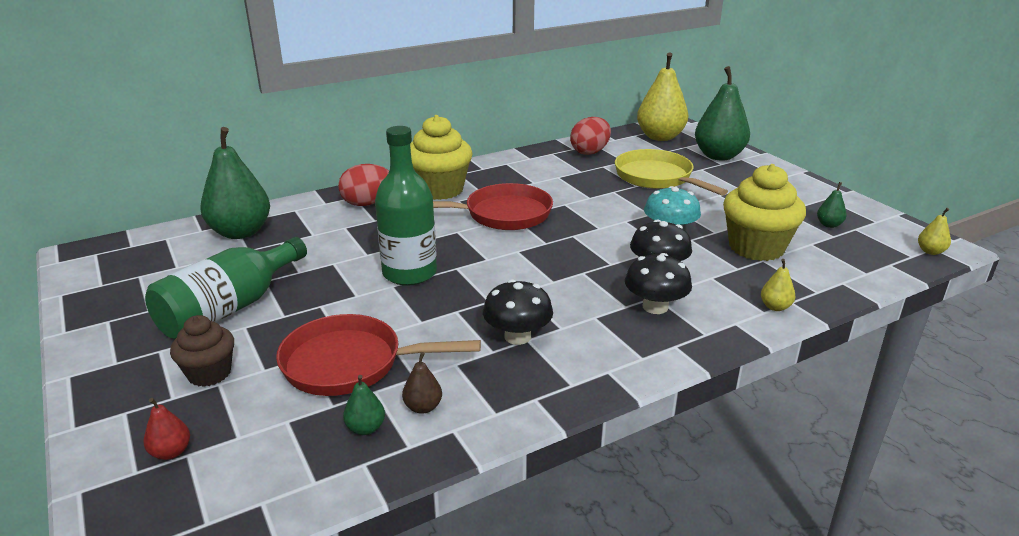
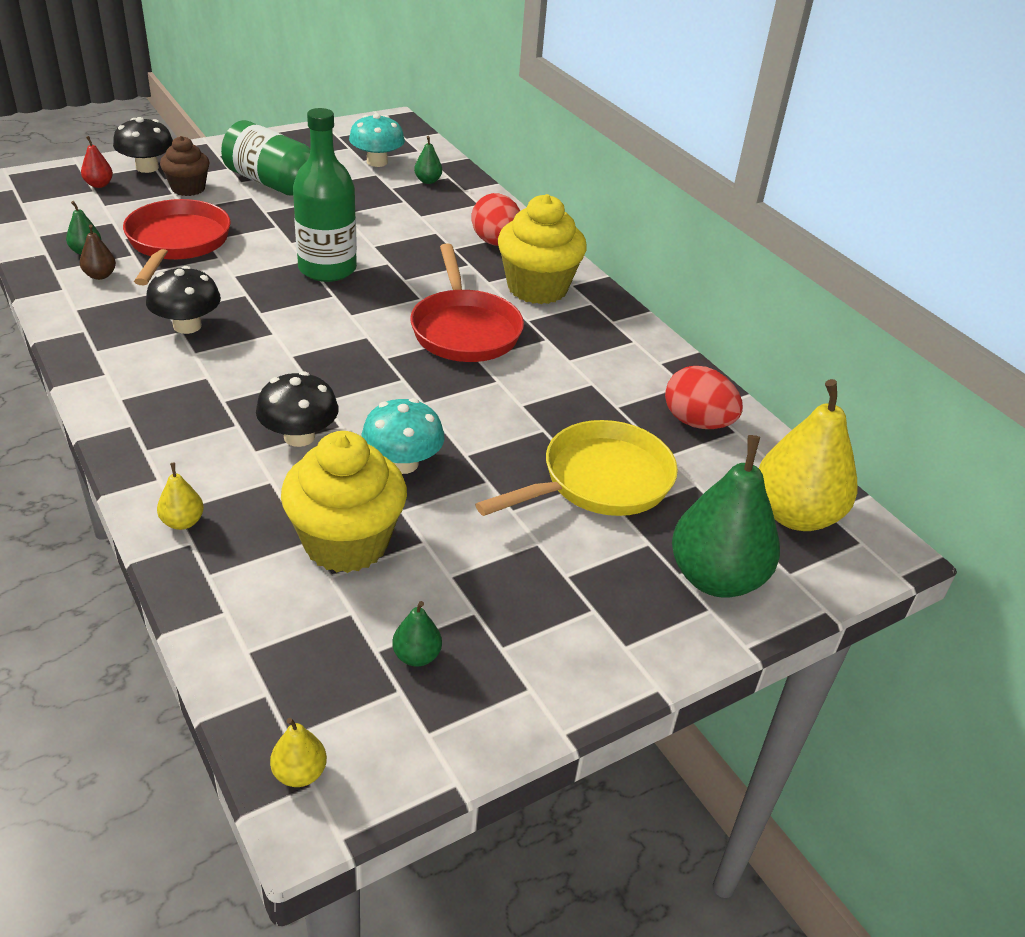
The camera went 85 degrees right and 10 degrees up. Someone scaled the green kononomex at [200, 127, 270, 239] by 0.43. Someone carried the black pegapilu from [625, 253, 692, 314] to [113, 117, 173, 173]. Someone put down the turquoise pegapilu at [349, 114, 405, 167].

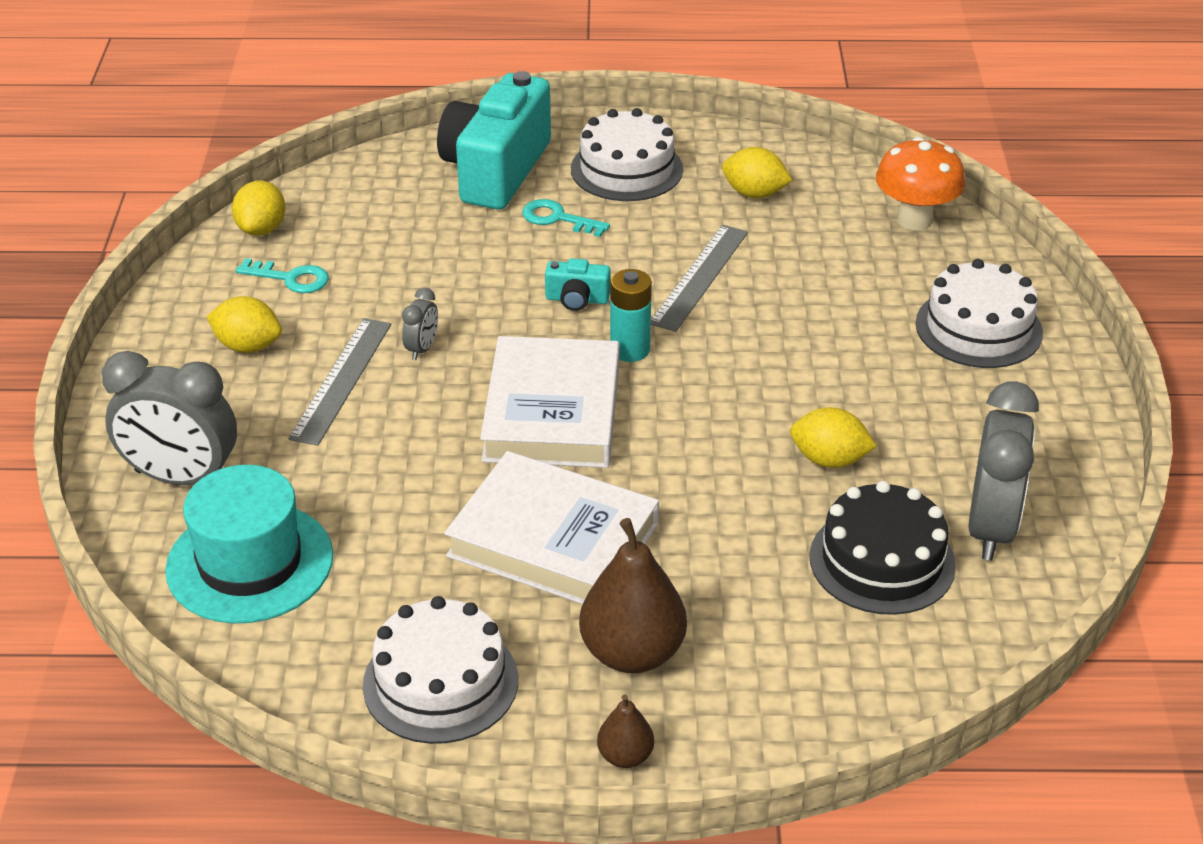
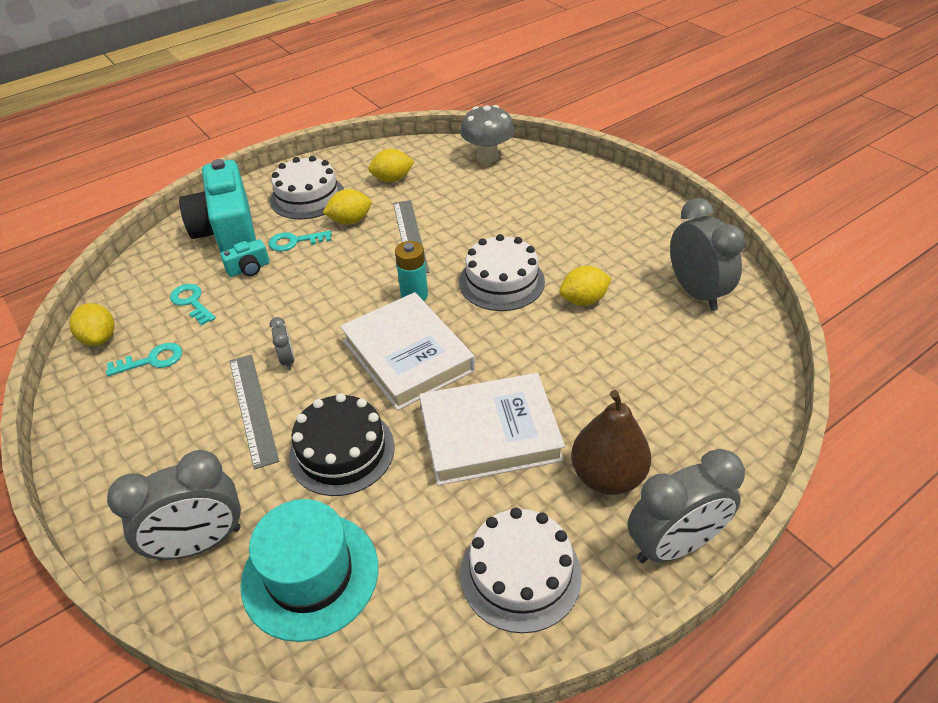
The camera went 35 degrees left and 5 degrees up. Someone repainted the orange pegapilu at [876, 137, 965, 230], which became the grey pegapilu at [460, 105, 514, 163]. Someone carried the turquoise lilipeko from [545, 258, 610, 311] to [220, 239, 270, 277]. Someone carried the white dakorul from [916, 259, 1043, 368] to [459, 234, 545, 311]. Someone carried the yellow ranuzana from [207, 296, 282, 353] to [323, 189, 372, 224]. Someone carried the black dakorul from [810, 481, 956, 615] to [289, 393, 395, 496]. Someone swapped the brown kononomex at [597, 694, 654, 768] for the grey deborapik at [628, 449, 745, 563]. Someone put down the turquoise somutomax at [170, 284, 216, 326].

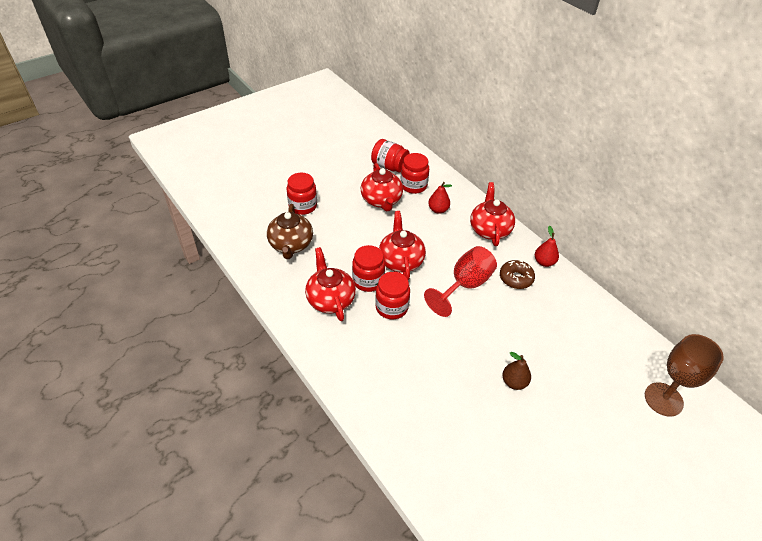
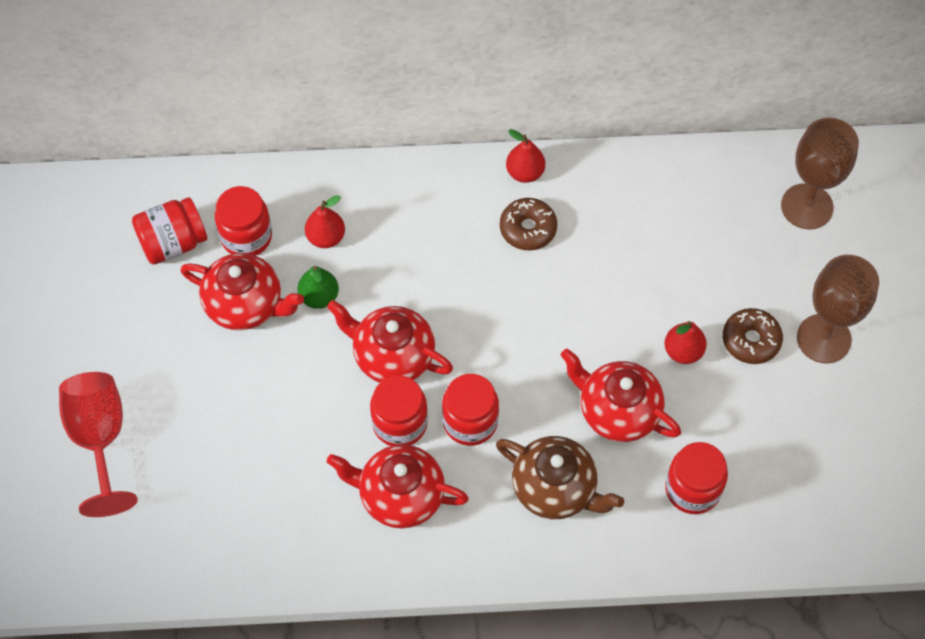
The camera went 55 degrees left and 15 degrees up. Someone carried the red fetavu from [287, 173, 317, 215] to [665, 442, 728, 514]. Someone carried the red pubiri from [470, 182, 515, 246] to [561, 349, 681, 442]. Someone carried the brown pubiri from [267, 204, 313, 259] to [496, 436, 624, 519]. Someone carried the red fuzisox from [424, 246, 497, 317] to [59, 372, 138, 517]. Someone repainted the brown kononomex at [502, 352, 531, 390], which became the red kononomex at [664, 321, 707, 364]. Someone put down the brown fuzisox at [797, 255, 879, 364]. Someone put down the green kononomex at [298, 266, 339, 309]. Someone put down the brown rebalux at [723, 308, 783, 364].

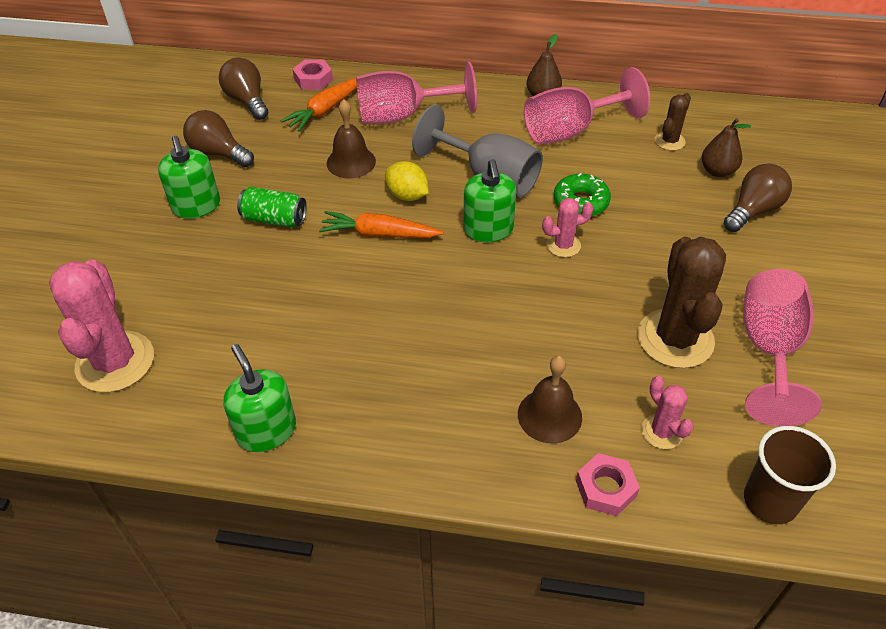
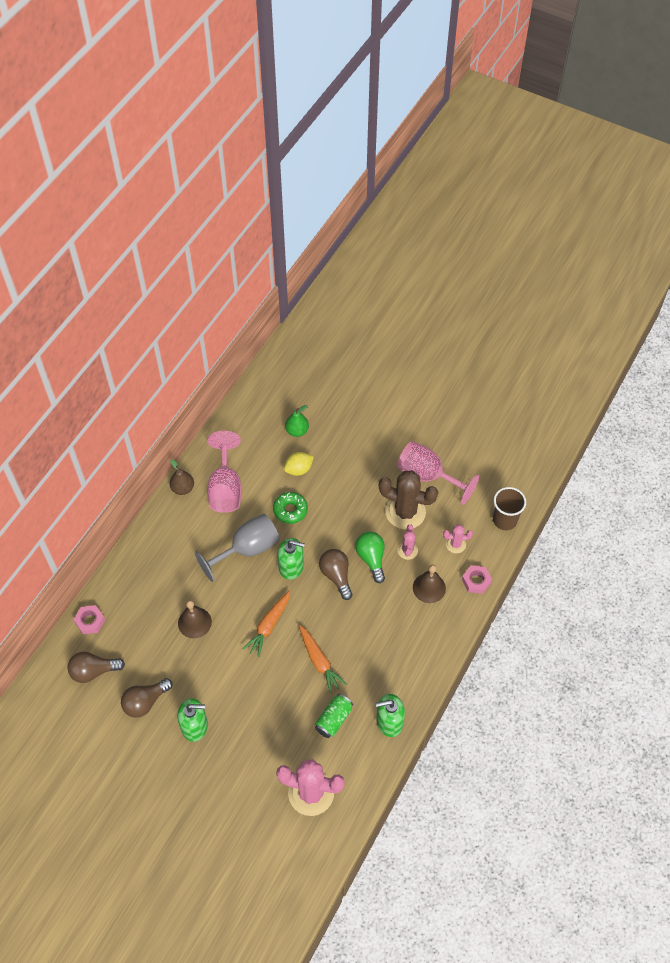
The camera went 70 degrees left and 10 degrees up. Someone took away the pink fuzisox at [356, 62, 477, 124]. Someone carried the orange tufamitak from [281, 78, 357, 132] to [299, 625, 347, 694]. Someone took away the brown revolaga at [655, 93, 691, 151]. Someone repainted the brown kononomex at [702, 118, 751, 177], which became the green kononomex at [285, 405, 309, 437]. Someone carried the yellow ranuzana from [385, 161, 429, 201] to [284, 452, 314, 476]. Someone carried the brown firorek from [724, 164, 792, 232] to [319, 549, 353, 600]. Someone carried the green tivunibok from [237, 187, 307, 227] to [315, 694, 353, 738]. Someone carried the pink revolaga from [542, 198, 593, 257] to [397, 524, 418, 560]. Someone put down the green firorek at [355, 532, 385, 583].

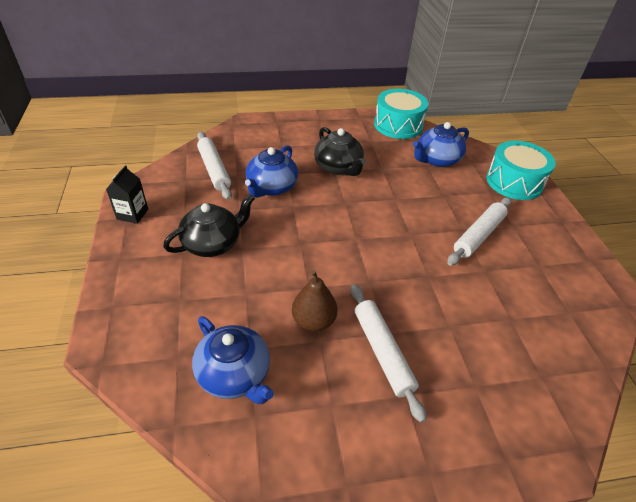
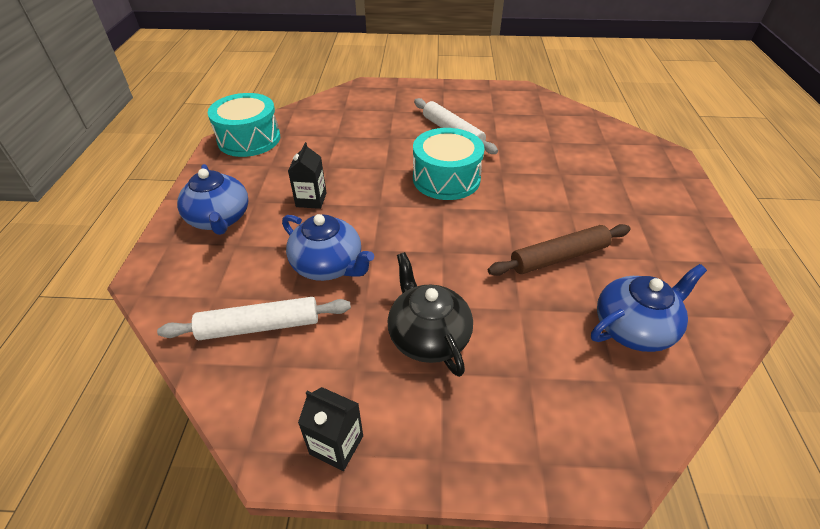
The camera went 75 degrees left and 0 degrees up. Someone carried the blue pubiri from [413, 122, 469, 167] to [177, 164, 248, 235]. Someone swapped the black pubiri at [314, 127, 366, 176] for the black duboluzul at [288, 142, 327, 209]. Someone carried the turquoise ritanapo from [486, 141, 556, 200] to [413, 128, 485, 200]. Someone swapped the brown kononomex at [292, 270, 338, 332] for the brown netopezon at [488, 224, 630, 276]. Someone took away the white netopezon at [351, 284, 426, 423].

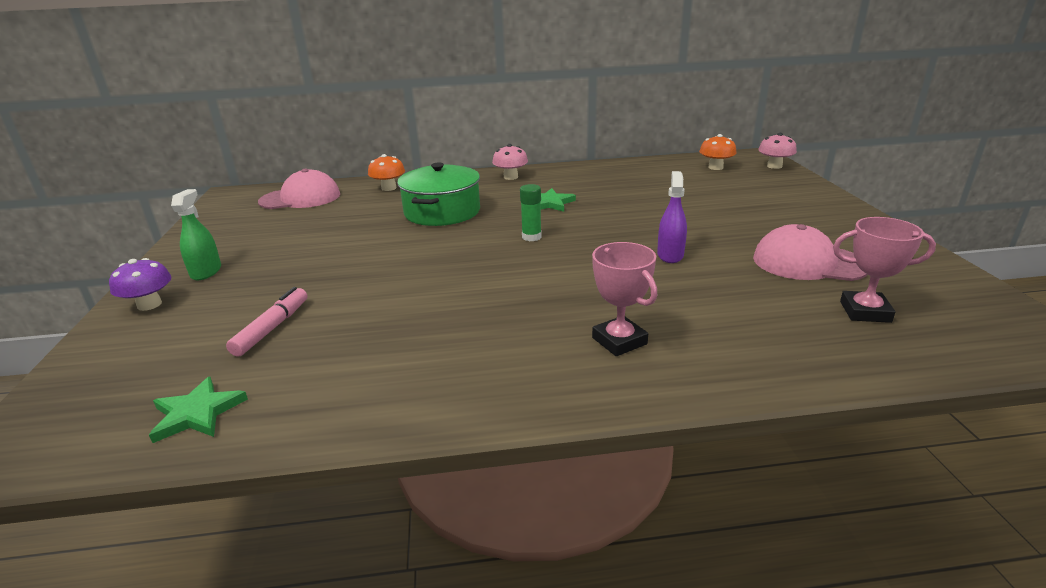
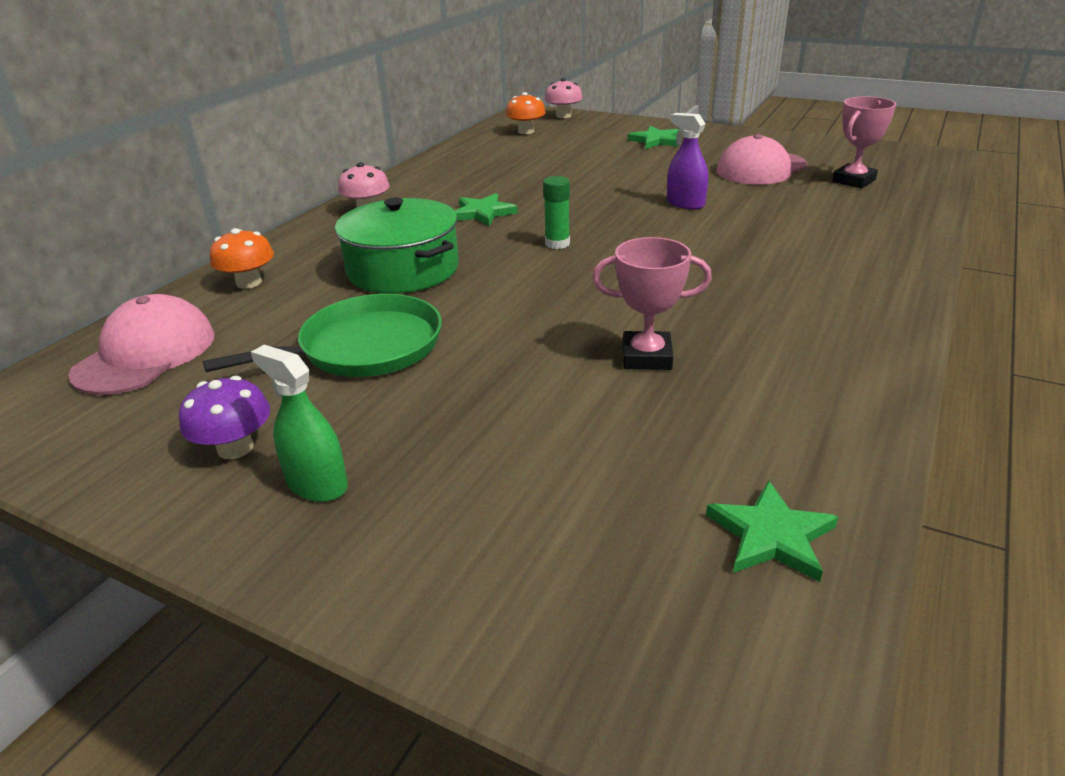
The camera went 55 degrees left and 5 degrees up. Someone carried the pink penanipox from [592, 242, 657, 356] to [592, 237, 712, 370]. Someone carried the purple pegapilu from [109, 258, 171, 311] to [179, 376, 270, 459]. Someone took away the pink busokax at [226, 287, 307, 357]. Someone put down the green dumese at [628, 126, 679, 149]. Someone put down the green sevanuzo at [203, 294, 442, 377].

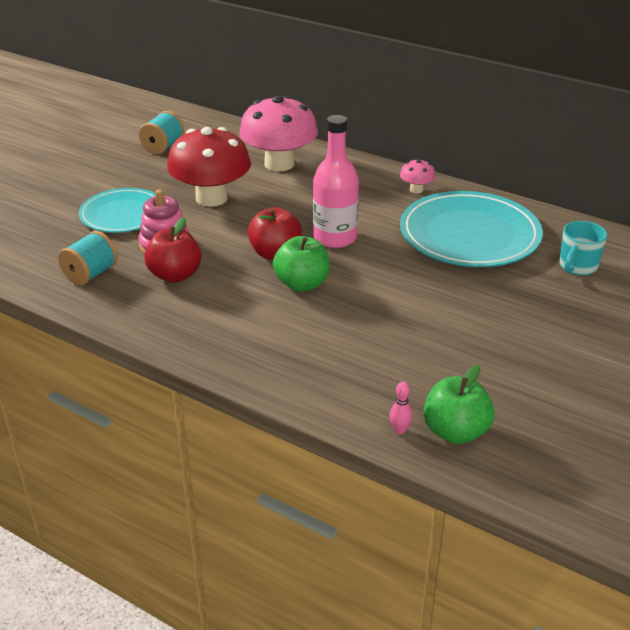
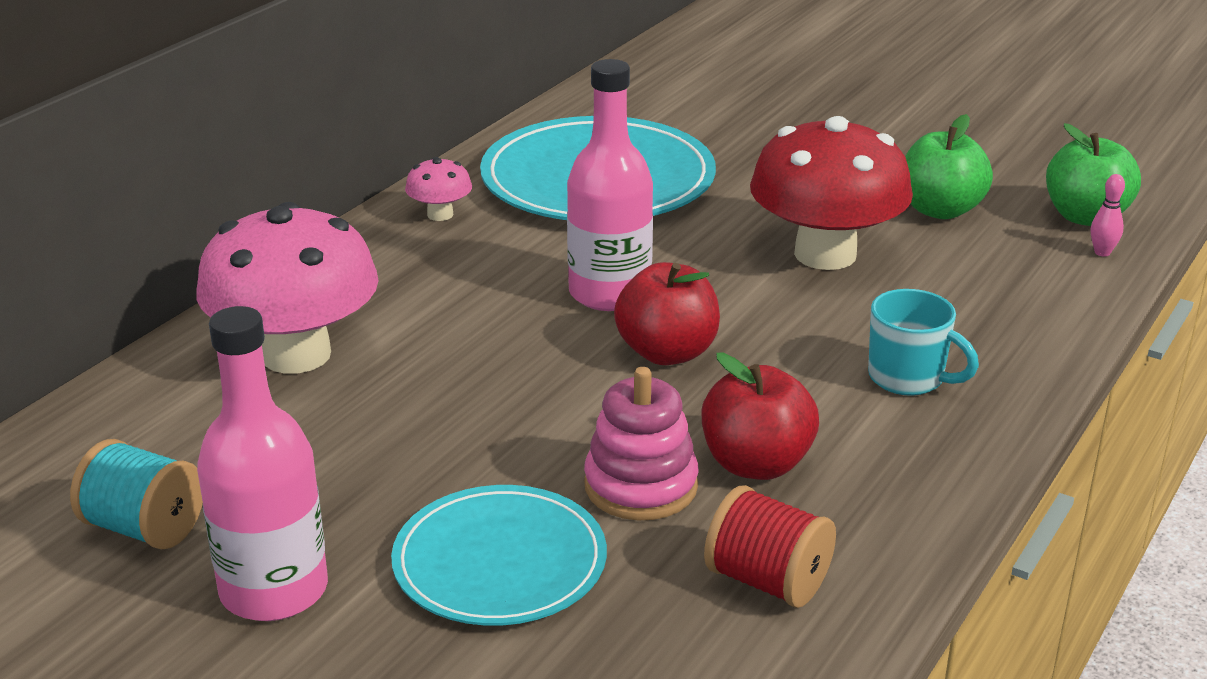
The camera went 90 degrees left and 5 degrees down. Someone carried the red pegapilu from [167, 127, 251, 207] to [750, 116, 913, 270]. Someone carried the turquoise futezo from [559, 221, 607, 276] to [868, 289, 979, 396]. Someone repainted the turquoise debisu at [58, 231, 118, 285], which became the red debisu at [704, 485, 836, 608]. Someone carried the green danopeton from [273, 236, 329, 292] to [905, 114, 993, 219]. Someone put down the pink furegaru at [197, 306, 328, 621].

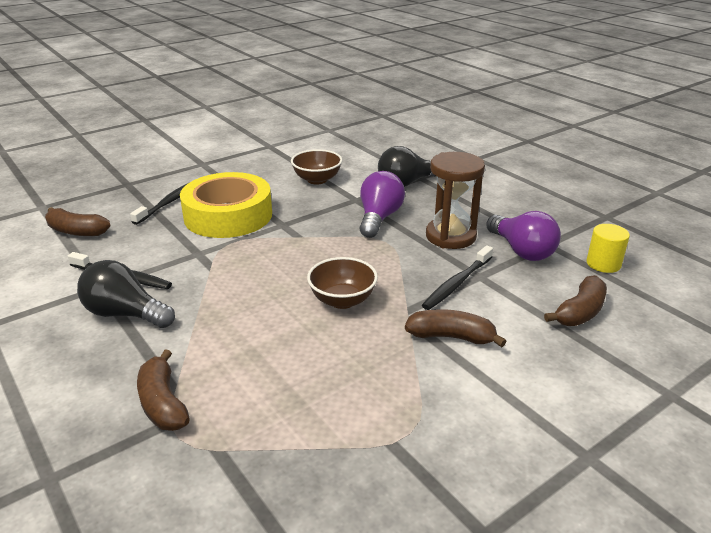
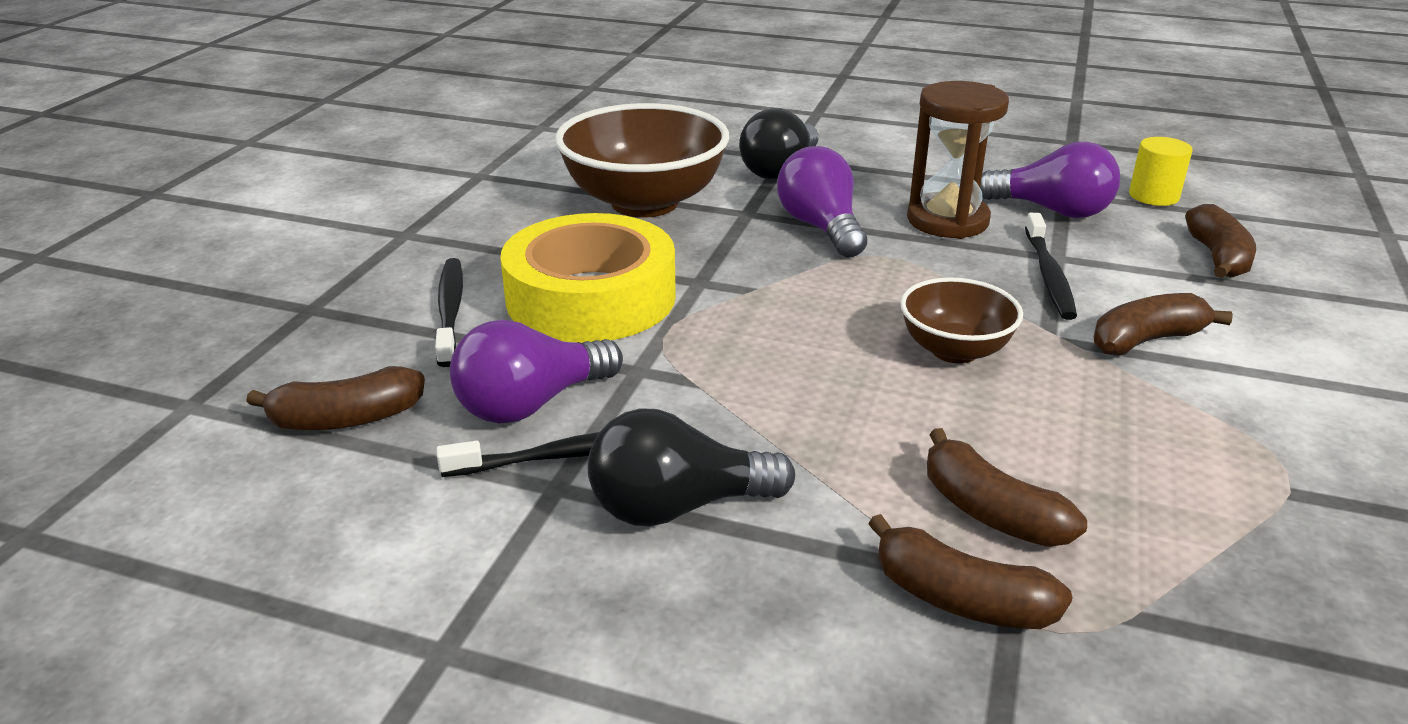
The camera went 35 degrees left and 0 degrees up. Someone scaled the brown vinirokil at [291, 149, 342, 185] by 1.82. Someone put down the purple firorek at [450, 320, 623, 424]. Someone put down the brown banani at [927, 428, 1087, 547].

